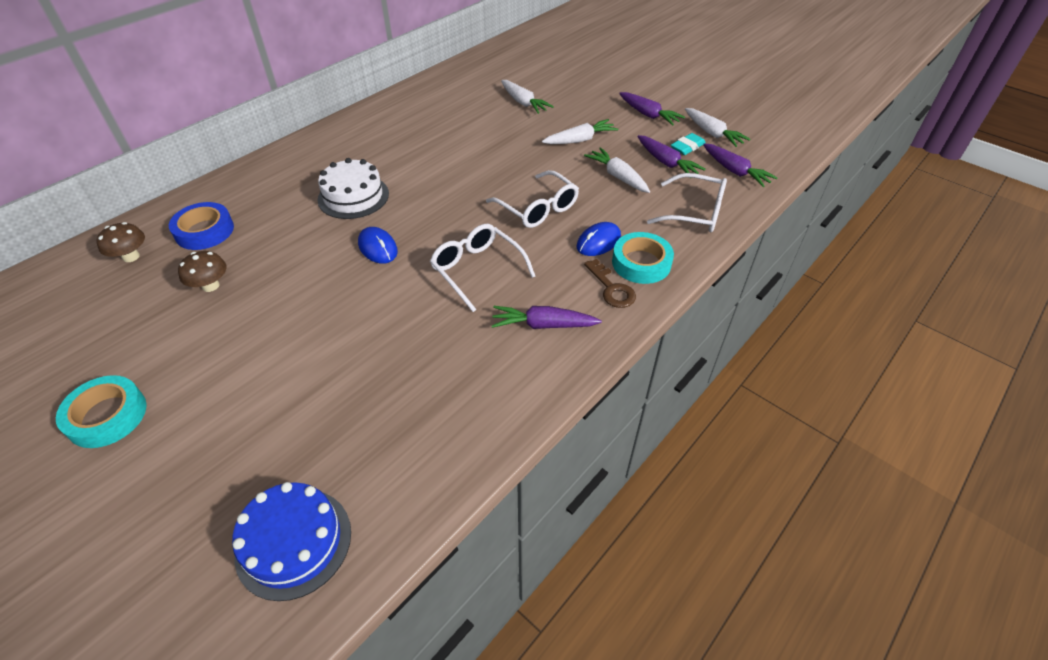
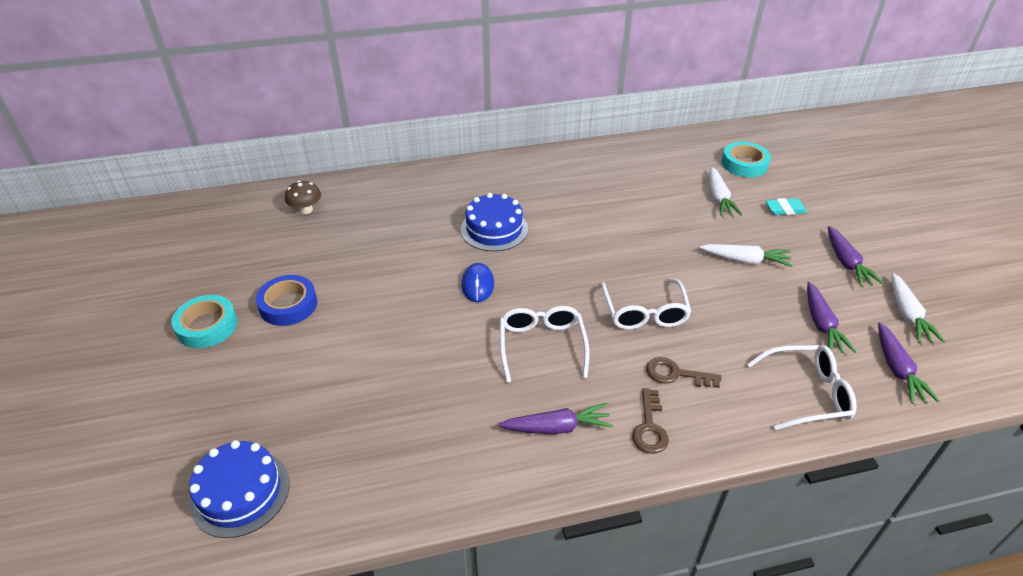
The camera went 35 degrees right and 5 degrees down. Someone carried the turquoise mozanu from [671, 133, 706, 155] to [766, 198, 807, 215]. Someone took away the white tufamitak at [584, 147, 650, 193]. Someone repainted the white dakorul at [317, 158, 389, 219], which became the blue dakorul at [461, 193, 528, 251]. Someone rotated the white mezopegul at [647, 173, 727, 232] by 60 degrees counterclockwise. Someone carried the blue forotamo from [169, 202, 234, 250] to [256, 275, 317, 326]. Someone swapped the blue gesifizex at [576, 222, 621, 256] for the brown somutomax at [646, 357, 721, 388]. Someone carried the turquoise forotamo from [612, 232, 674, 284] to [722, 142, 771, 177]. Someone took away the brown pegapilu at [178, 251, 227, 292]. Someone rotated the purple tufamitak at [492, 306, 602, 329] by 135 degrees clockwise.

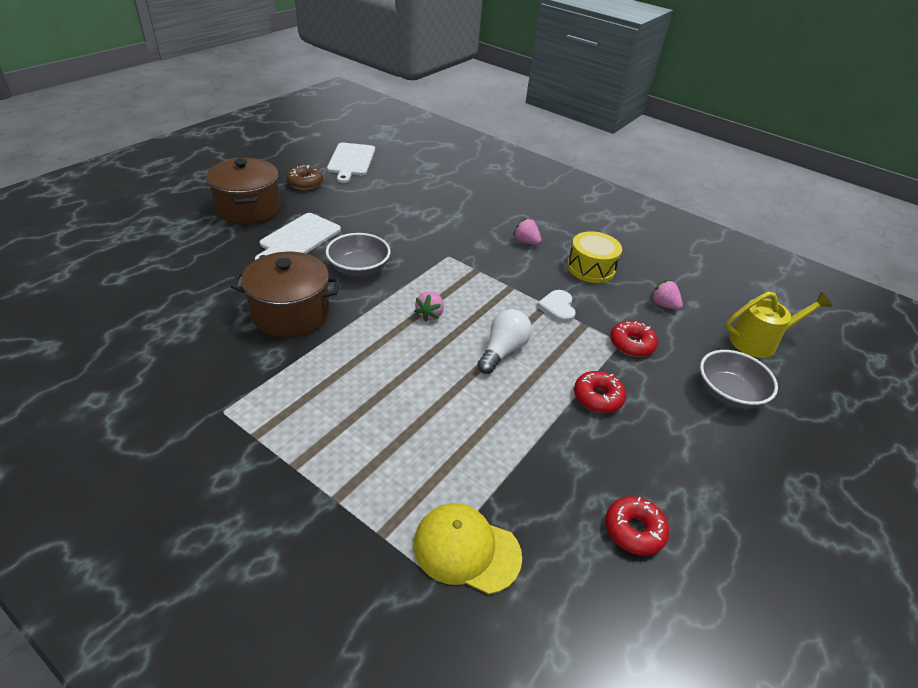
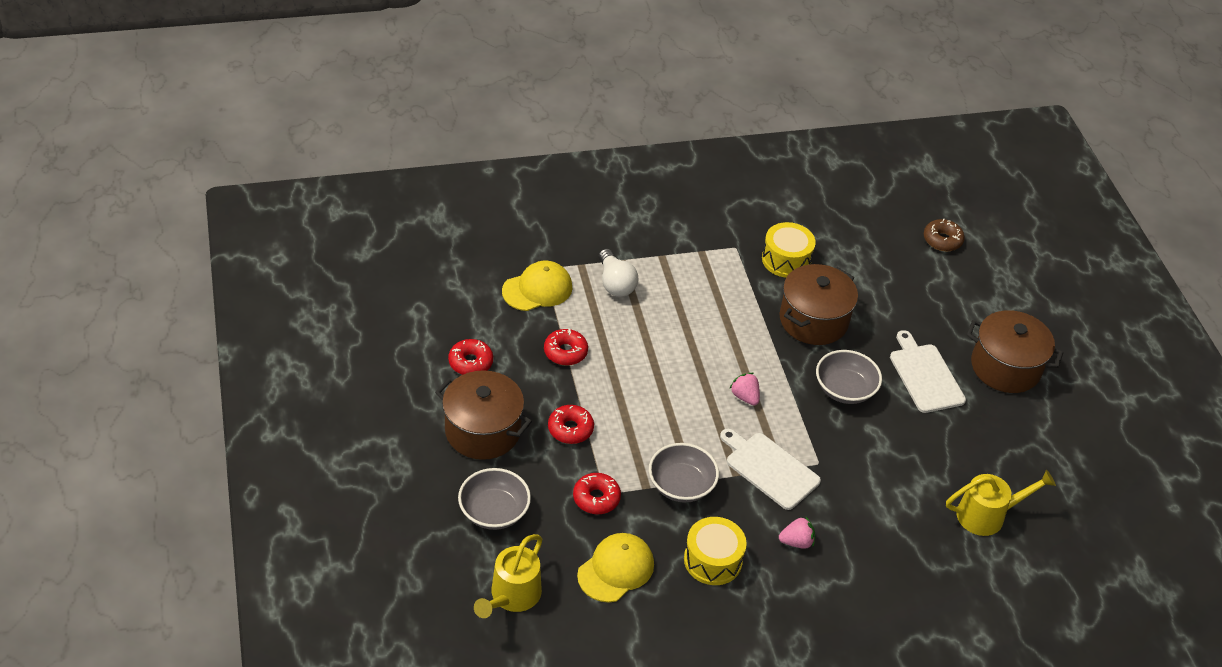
The camera went 130 degrees right and 5 degrees up. Someone carried the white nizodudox from [327, 143, 375, 183] to [720, 429, 821, 510]. Someone carried the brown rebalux from [286, 165, 323, 190] to [924, 218, 965, 251]. Someone swapped the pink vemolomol at [650, 280, 683, 310] for the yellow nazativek at [577, 533, 654, 602]. Someone swapped the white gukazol at [537, 290, 576, 323] for the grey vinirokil at [649, 443, 719, 503]. Someone carried the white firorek from [477, 309, 532, 374] to [599, 249, 638, 297]. Someone put down the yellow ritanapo at [762, 222, 816, 278]. Someone put down the red rebalux at [544, 328, 588, 366]. Someone put down the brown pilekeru at [435, 370, 532, 460]. Someone put down the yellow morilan at [946, 470, 1056, 536].

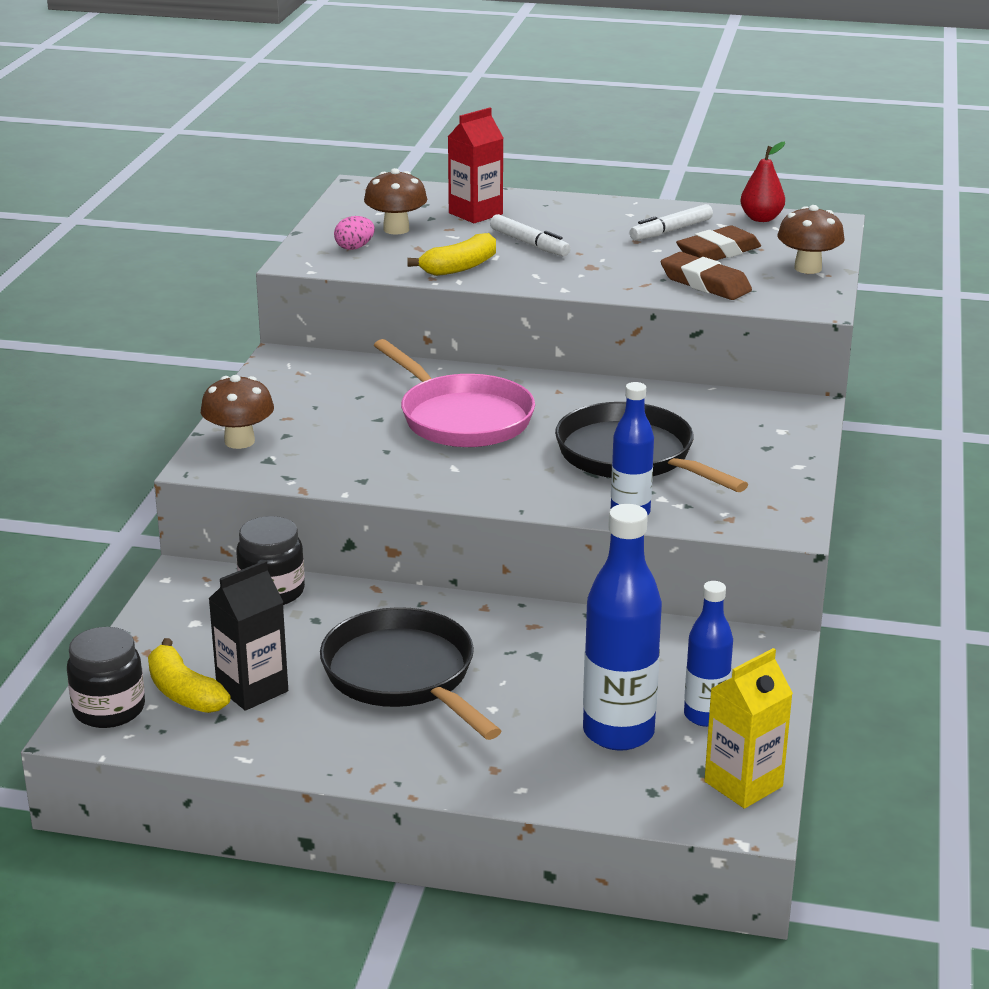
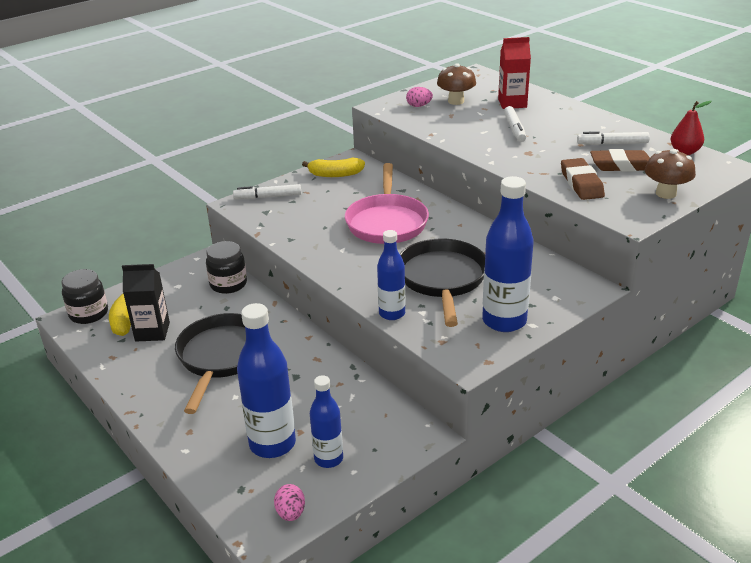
The camera went 40 degrees right and 5 degrees up. Someone carried the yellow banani from [407, 233, 496, 276] to [302, 158, 365, 177]. Someone swapped the brown pegapilu at [201, 375, 274, 449] for the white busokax at [233, 184, 301, 199]. Someone swapped the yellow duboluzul at [704, 648, 793, 809] for the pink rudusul at [274, 484, 305, 521]. Someone put down the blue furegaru at [482, 176, 534, 332].

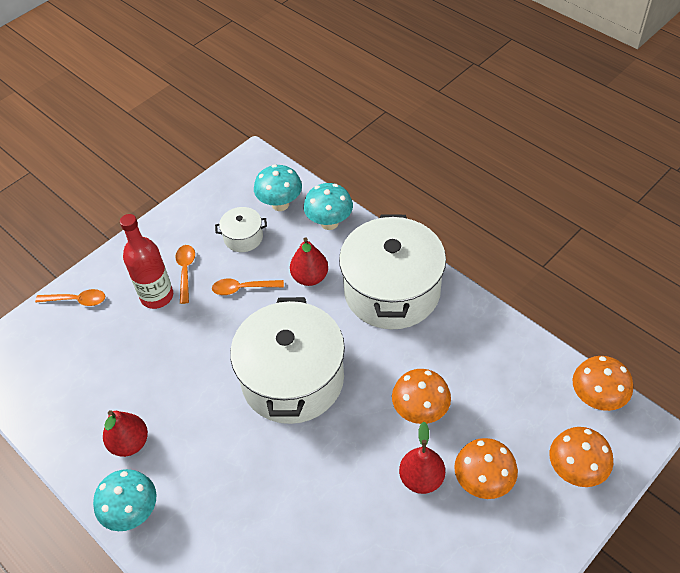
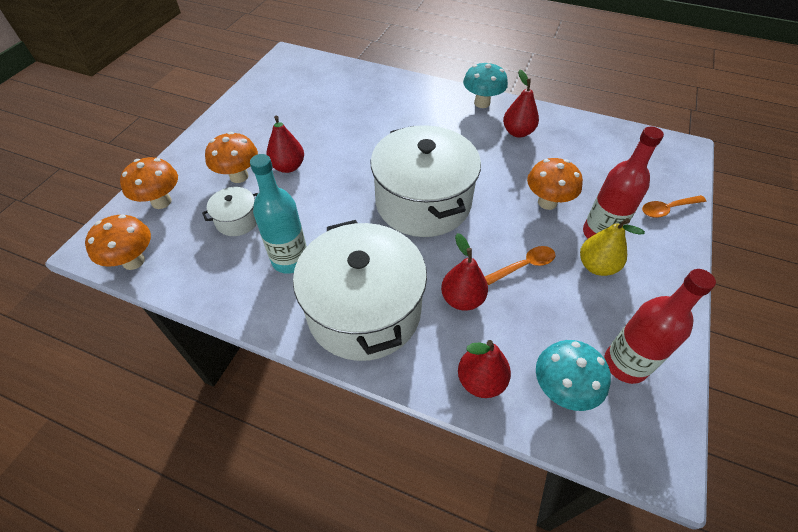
The camera went 155 degrees right and 0 degrees up. Someone swapped the turquoise pegapilu at [304, 183, 353, 230] for the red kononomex at [458, 340, 511, 398]. Someone carried the white pilekeru from [215, 207, 267, 252] to [202, 187, 258, 236]. Someone swapped the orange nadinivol at [175, 245, 195, 304] for the yellow kononomex at [580, 218, 645, 276]. Someone carried the orange pegapilu from [392, 369, 451, 424] to [527, 158, 583, 210]. Someone put down the turquoise furegaru at [250, 154, 307, 274]. Someone put down the red furegaru at [604, 269, 716, 384].

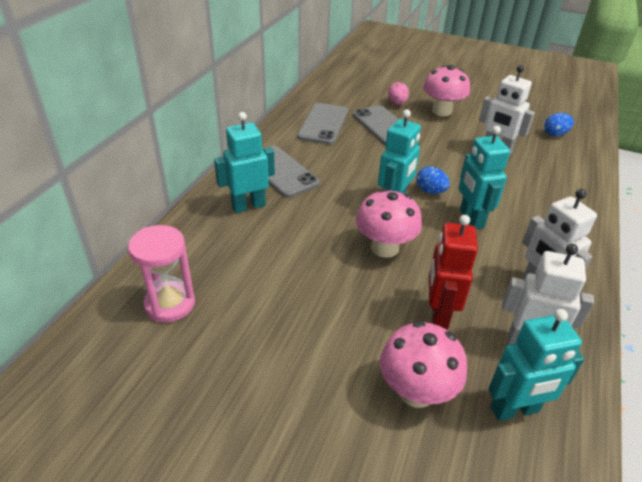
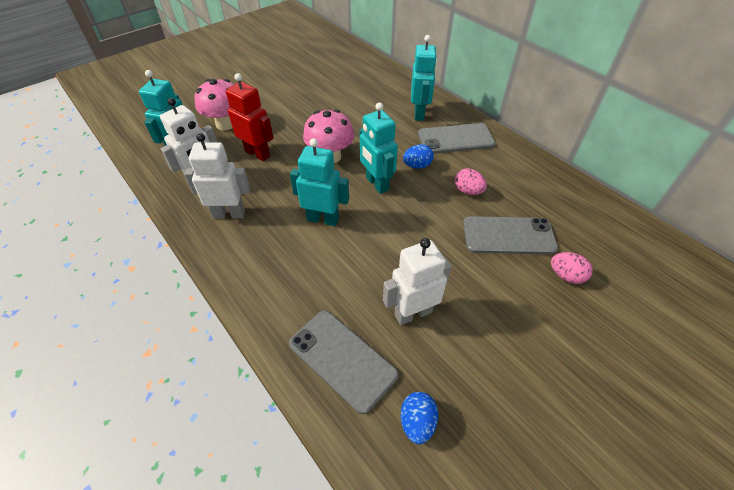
The camera went 120 degrees right and 10 degrees up. Someone took away the pink pegapilu at [423, 65, 470, 116]. Someone carried the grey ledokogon from [297, 103, 348, 144] to [289, 310, 399, 414]. Someone carried the blue rudusul from [416, 166, 450, 194] to [403, 144, 434, 169]. Someone took away the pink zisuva at [128, 225, 195, 322]. Someone put down the pink rudusul at [455, 168, 487, 195].

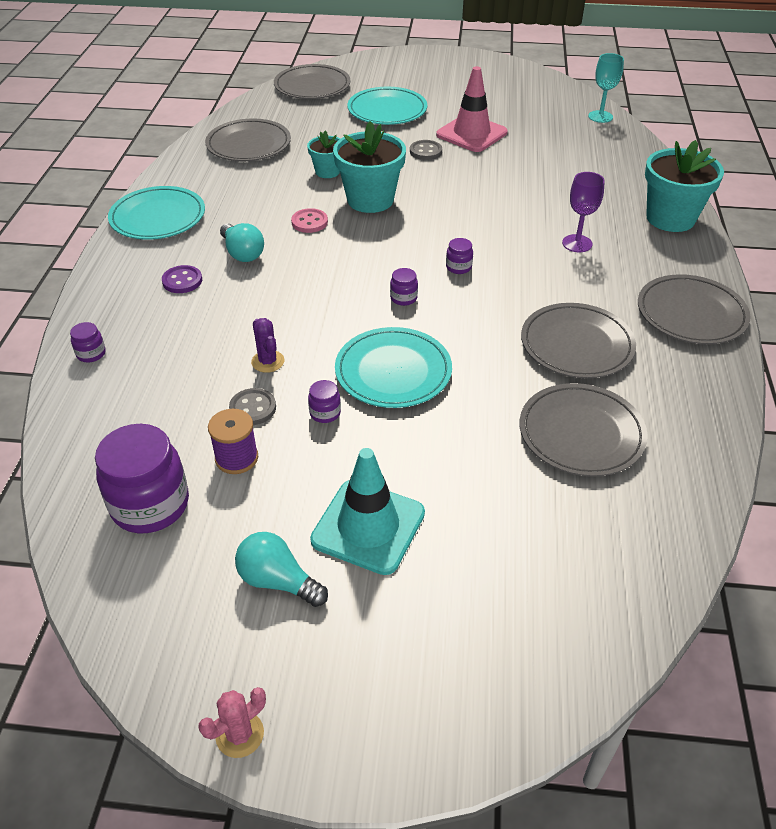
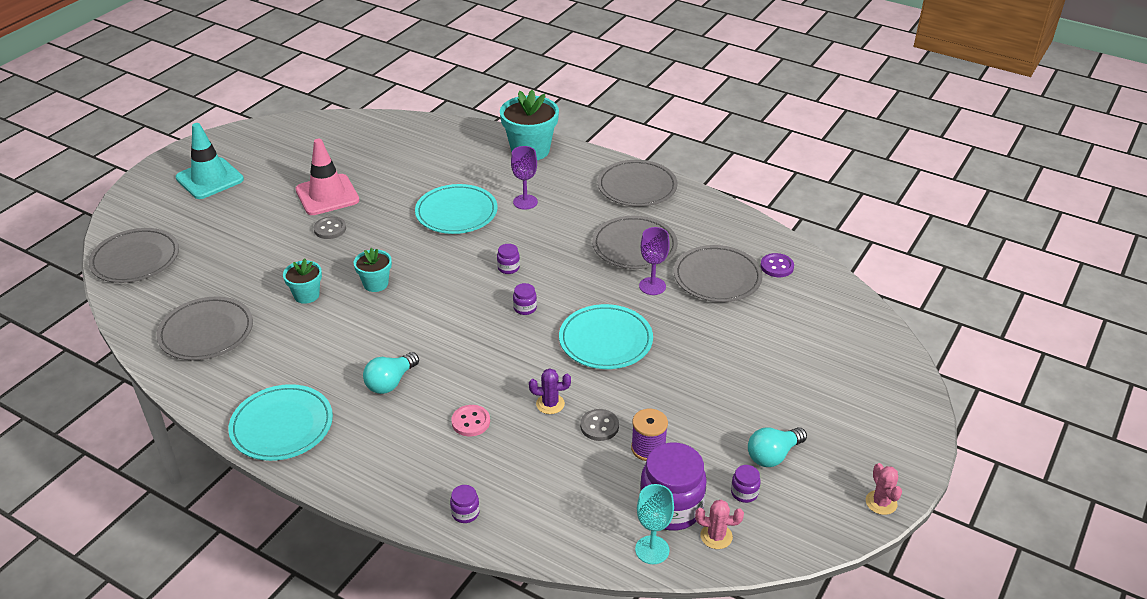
The camera went 65 degrees left and 5 degrees down. Someone carried the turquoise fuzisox from [588, 53, 624, 123] to [635, 484, 674, 564]. Someone carried the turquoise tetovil from [347, 87, 427, 125] to [415, 184, 498, 234]. Someone scaled the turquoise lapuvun at [333, 121, 406, 213] by 0.55. Someone carried the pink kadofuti from [291, 208, 328, 233] to [451, 405, 490, 436]. Someone rotated the turquoise firorek at [220, 223, 264, 262] by 135 degrees clockwise. Someone carried the purple kadofuti from [162, 265, 202, 293] to [760, 253, 794, 277]. Someone carried the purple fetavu from [308, 380, 341, 423] to [731, 465, 761, 503]. Someone carried the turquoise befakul from [310, 448, 425, 575] to [176, 123, 244, 199]. Someone put down the purple fuzisox at [639, 227, 670, 295]. Someone put down the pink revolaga at [695, 500, 744, 549].

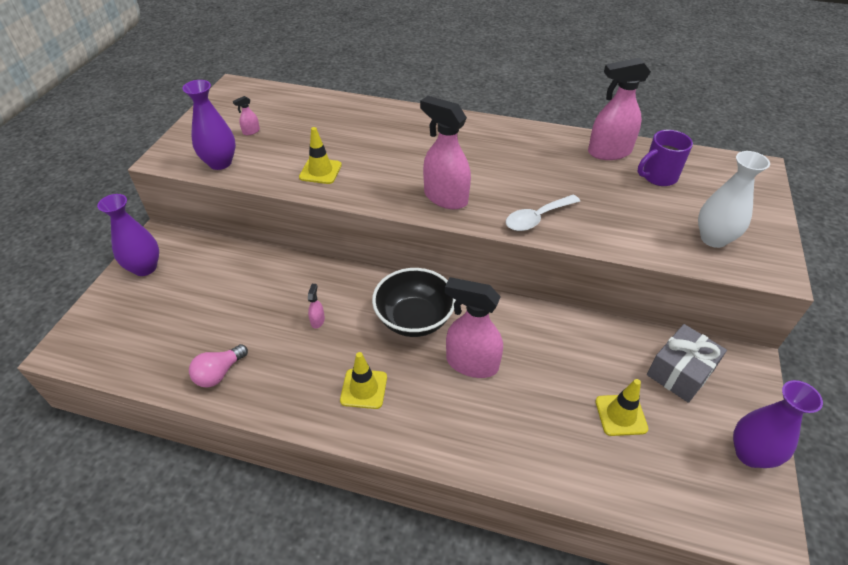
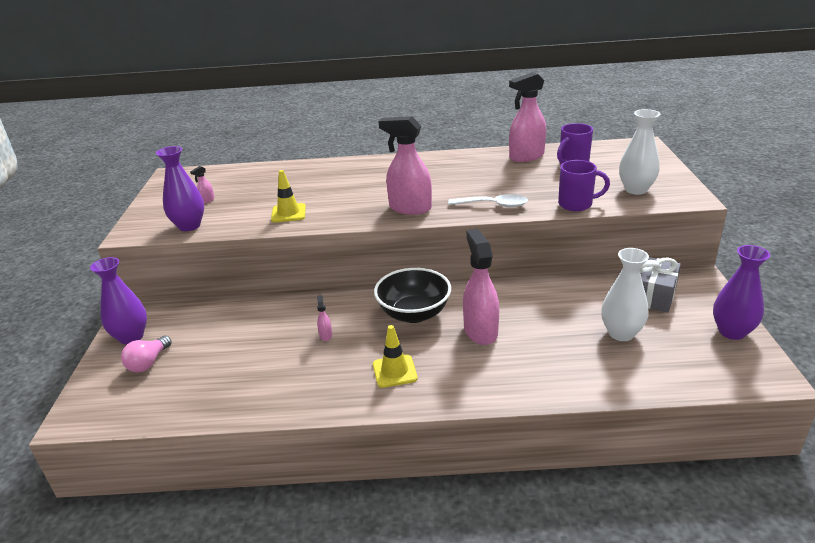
The camera went 15 degrees left and 15 degrees down. Someone rotated the white nadinivol at [506, 195, 580, 231] by 120 degrees counterclockwise. Someone rotated the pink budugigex at [445, 277, 503, 378] by 75 degrees clockwise. Someone carried the pink firorek from [189, 344, 248, 388] to [121, 336, 172, 372]. Someone swapped the yellow befakul at [595, 379, 648, 436] for the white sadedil at [601, 248, 649, 341]. Someone put down the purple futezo at [558, 160, 610, 211].

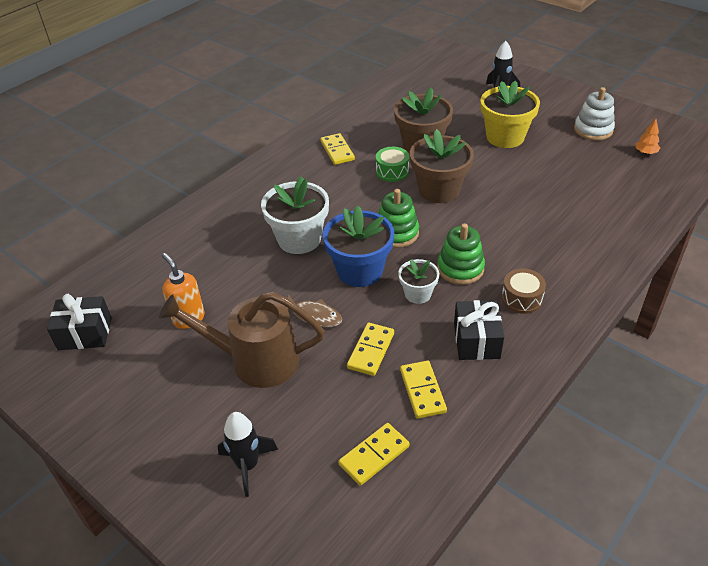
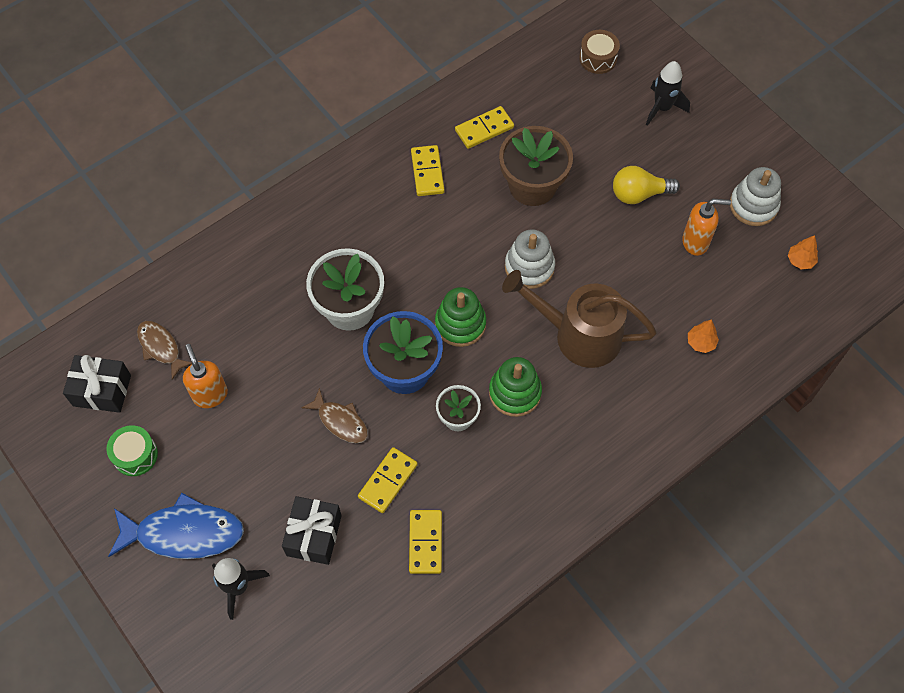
The camera went 10 degrees right and 20 degrees up. Someone swapped the yellow lapuvun at [481, 81, 540, 148] for the yellow firorek at [613, 166, 680, 204]. Someone swapped the brown lapuvun at [410, 129, 474, 203] for the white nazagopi at [505, 229, 555, 289]. Someone carried the green ritanapo from [376, 147, 409, 182] to [106, 425, 158, 476]. Someone carried the brown ritanapo from [502, 268, 546, 314] to [579, 30, 620, 74]. Someone carried the brown morilan from [159, 292, 324, 388] to [502, 270, 657, 368]. Someone carried the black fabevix from [454, 300, 504, 360] to [282, 496, 342, 565]. Someone carried the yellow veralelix from [338, 423, 410, 486] to [455, 106, 514, 149]. Someone put down the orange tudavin at [682, 199, 731, 256]. Someone put down the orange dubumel at [688, 320, 719, 353]. Someone put down the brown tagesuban at [137, 321, 192, 380]. Someone put down the blue tagesuban at [108, 493, 244, 559].

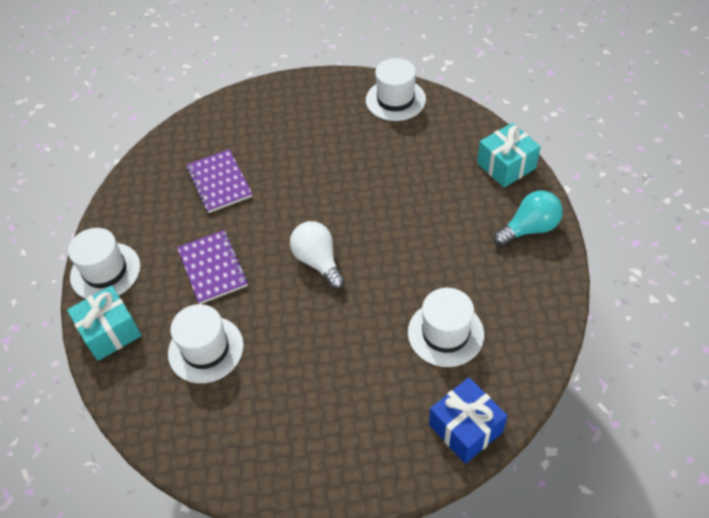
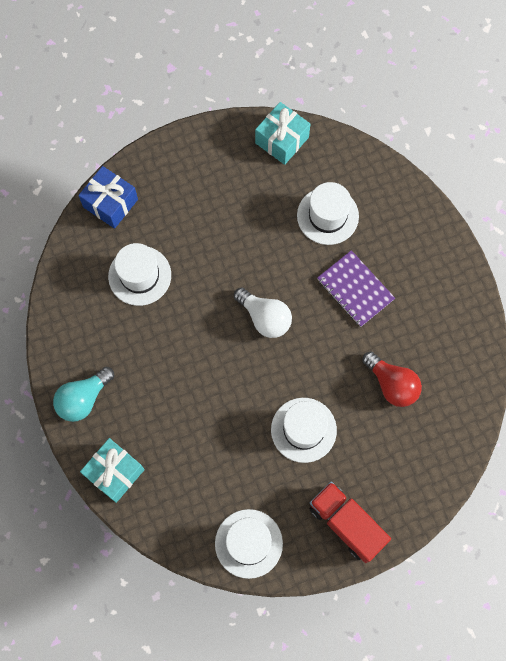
The camera went 160 degrees right and 20 degrees up. Someone swapped the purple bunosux at [186, 149, 252, 213] for the red firorek at [362, 351, 422, 407]. Someone carried the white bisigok from [68, 228, 140, 299] to [271, 398, 337, 463]. Someone carried the turquoise fabevix from [67, 285, 142, 361] to [255, 102, 310, 165]. Someone put down the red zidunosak at [310, 482, 391, 563].

